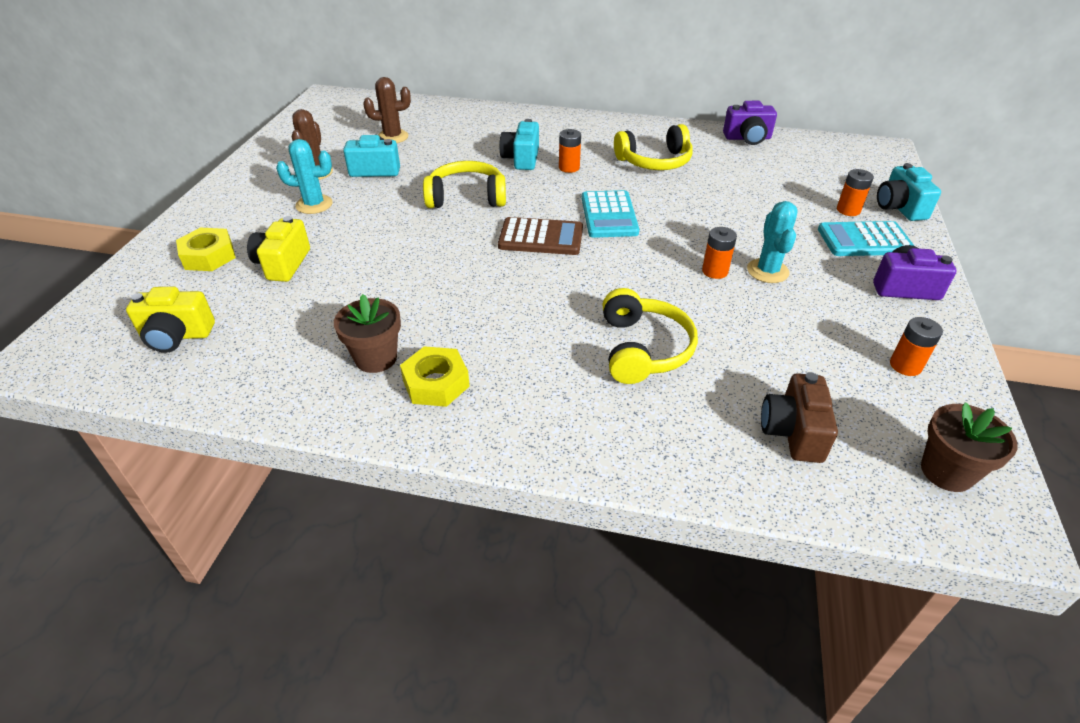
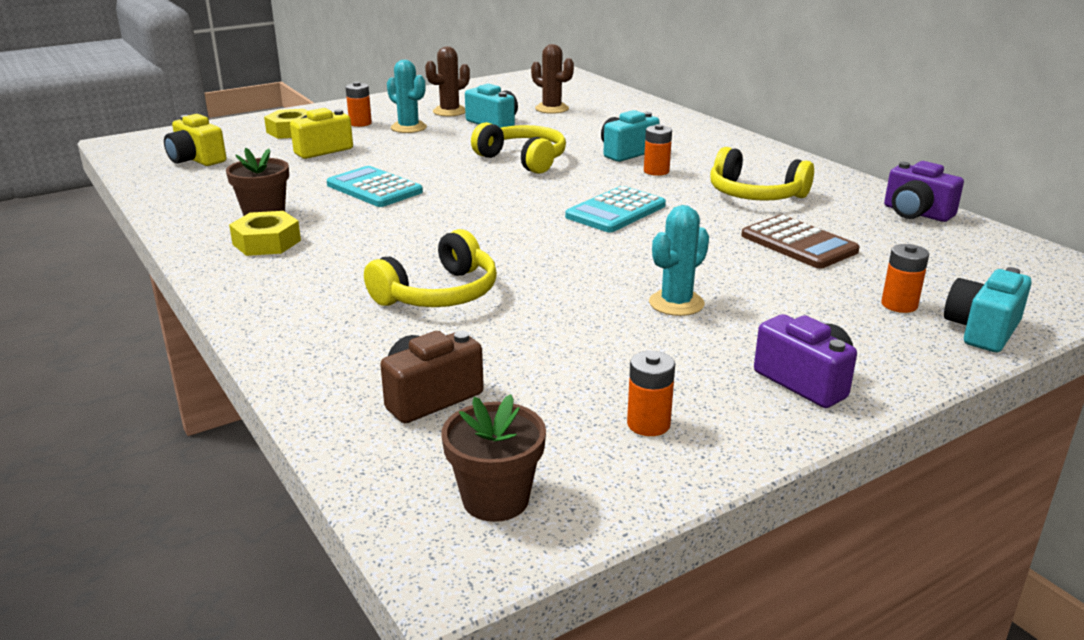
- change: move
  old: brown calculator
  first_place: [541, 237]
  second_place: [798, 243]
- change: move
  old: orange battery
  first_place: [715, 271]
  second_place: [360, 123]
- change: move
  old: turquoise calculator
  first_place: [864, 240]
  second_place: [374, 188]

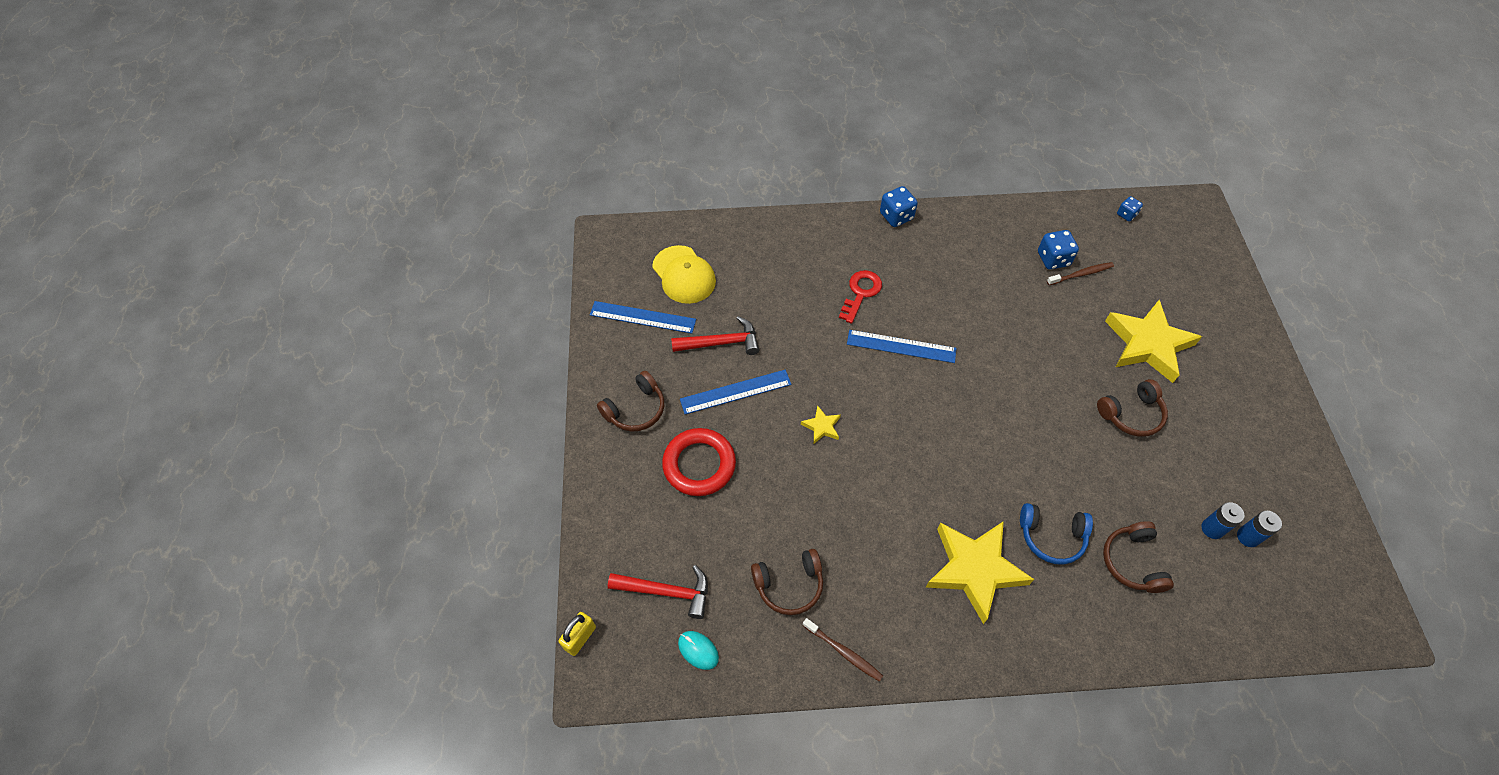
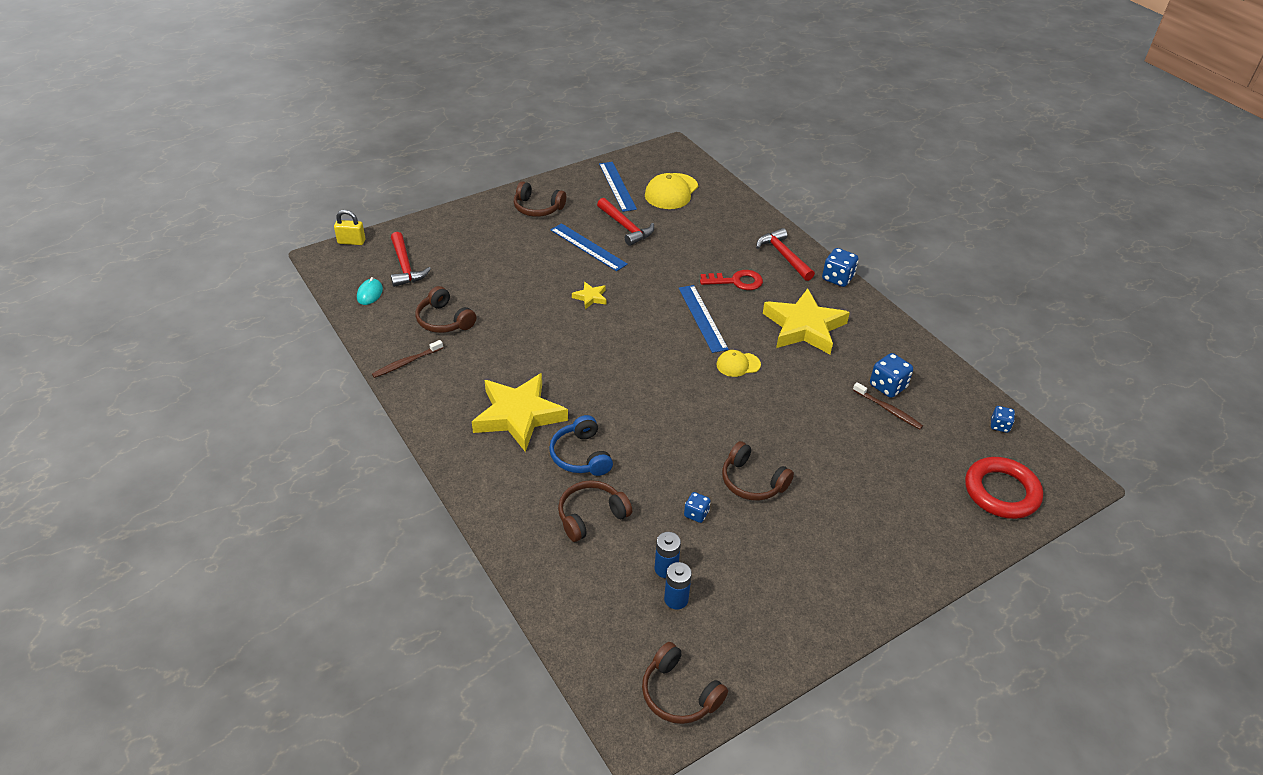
- change: move
  old: red ring
  first_place: [699, 464]
  second_place: [1001, 492]
- change: rotate
  old: brown toothbrush
  first_place: [844, 652]
  second_place: [406, 363]
  degrees: 45
- change: move
  old: yellow star
  first_place: [1148, 344]
  second_place: [804, 327]
- change: insert
  new: brown headphones
  second_place: [679, 694]
- change: insert
  new: blue dice
  second_place: [696, 514]
- change: insert
  new: yellow cap
  second_place: [738, 364]
- change: insert
  new: red hammer
  second_place: [783, 256]

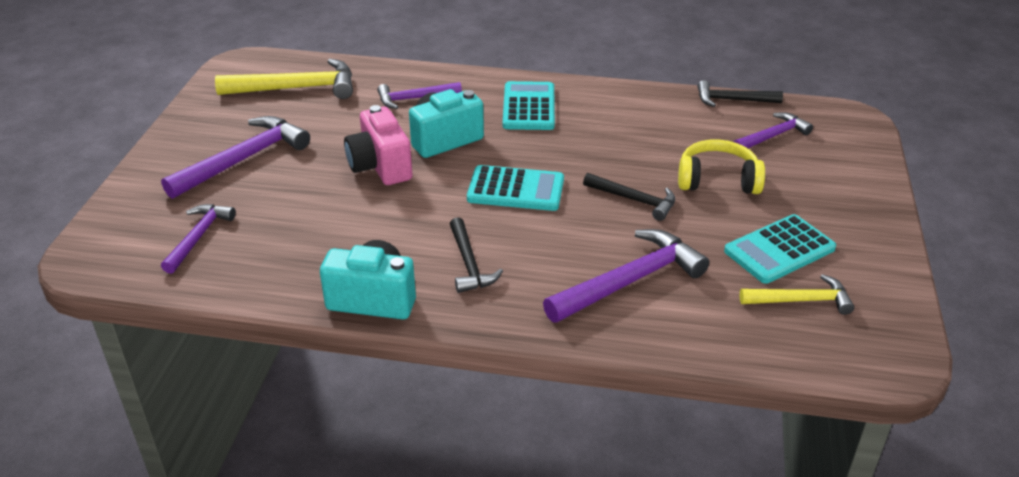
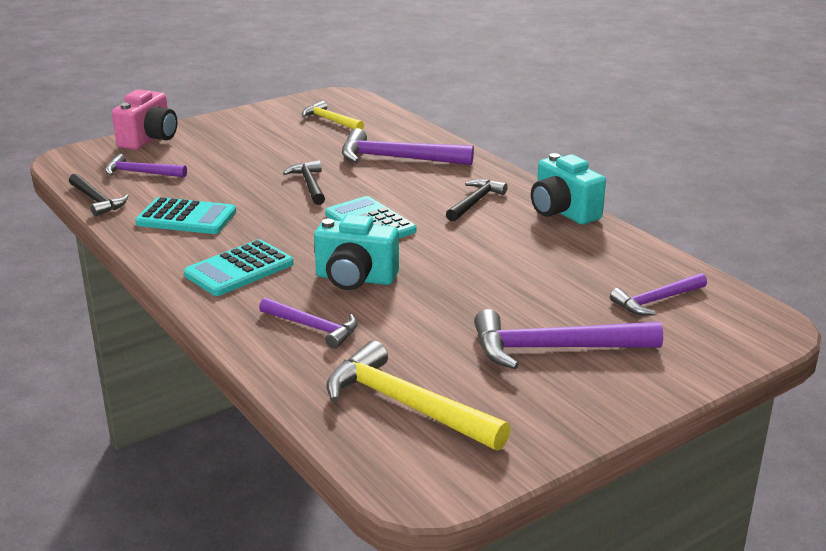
- change: move
  old: pink camera
  first_place: [380, 167]
  second_place: [149, 139]
- change: delete
  old: yellow headphones
  first_place: [717, 180]
- change: move
  old: turquoise calculator
  first_place: [779, 250]
  second_place: [186, 218]

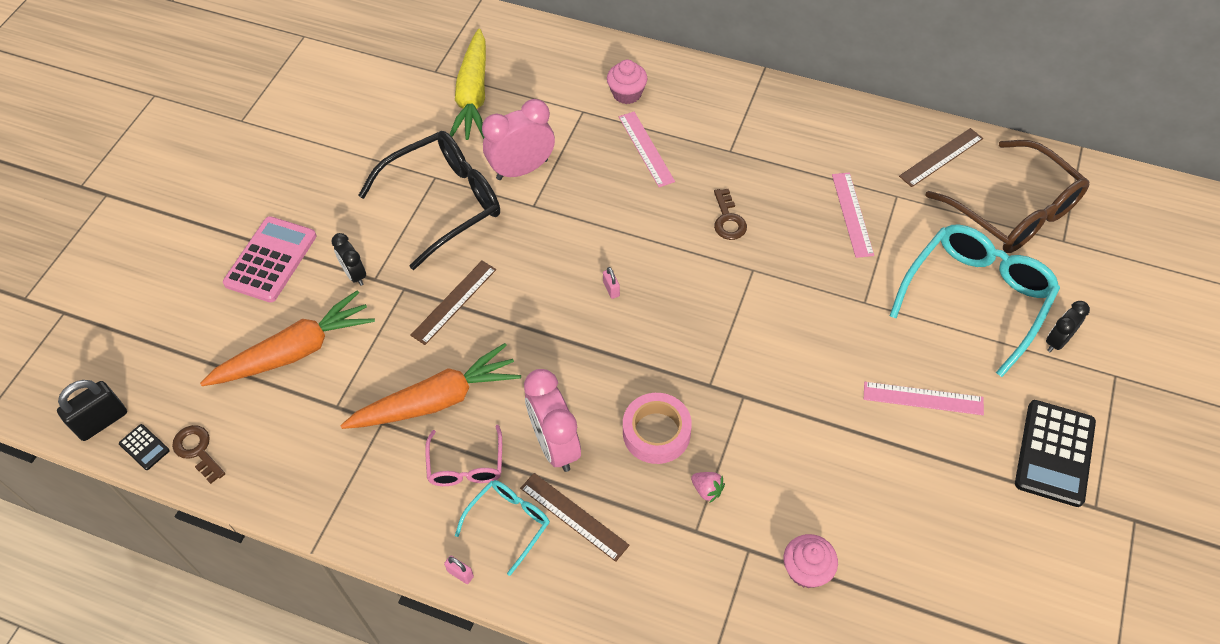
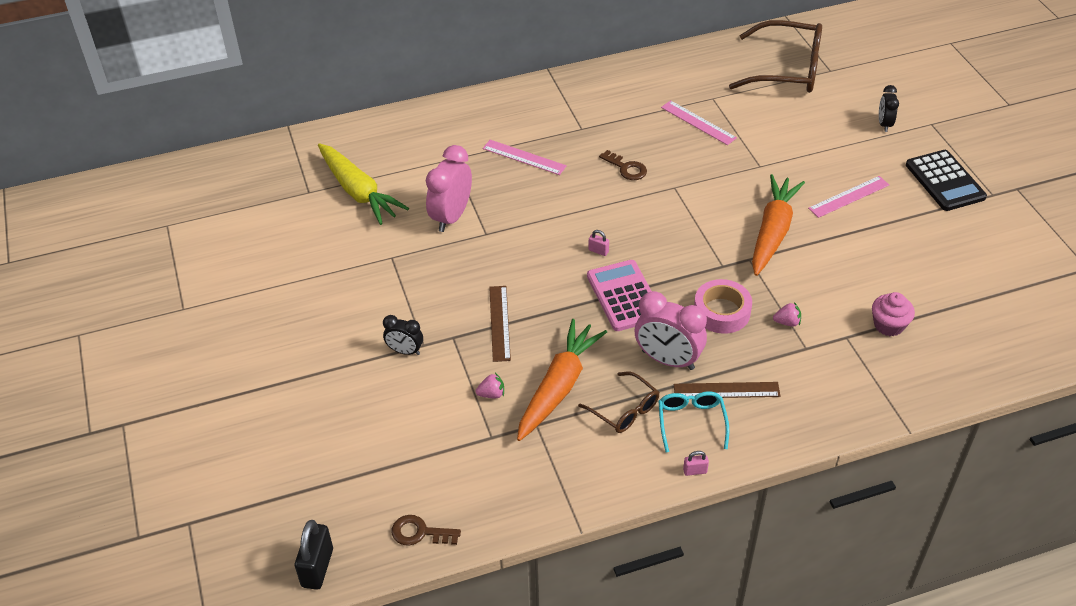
- change: delete
  old: black calculator
  first_place: [144, 447]
- change: move
  old: orange carrot
  first_place: [295, 351]
  second_place: [772, 232]
- change: move
  old: pink calculator
  first_place: [271, 260]
  second_place: [624, 296]
- change: delete
  old: black glasses
  first_place: [445, 202]
- change: recolor
  old: pink glasses
  new: brown glasses
  first_place: [466, 466]
  second_place: [624, 410]
- change: delete
  old: pink cupcake
  first_place: [627, 93]
- change: delete
  old: turquoise glasses
  first_place: [976, 297]
- change: delete
  old: brown ruler
  first_place: [941, 157]
- change: insert
  new: pink strawberry
  second_place: [491, 394]

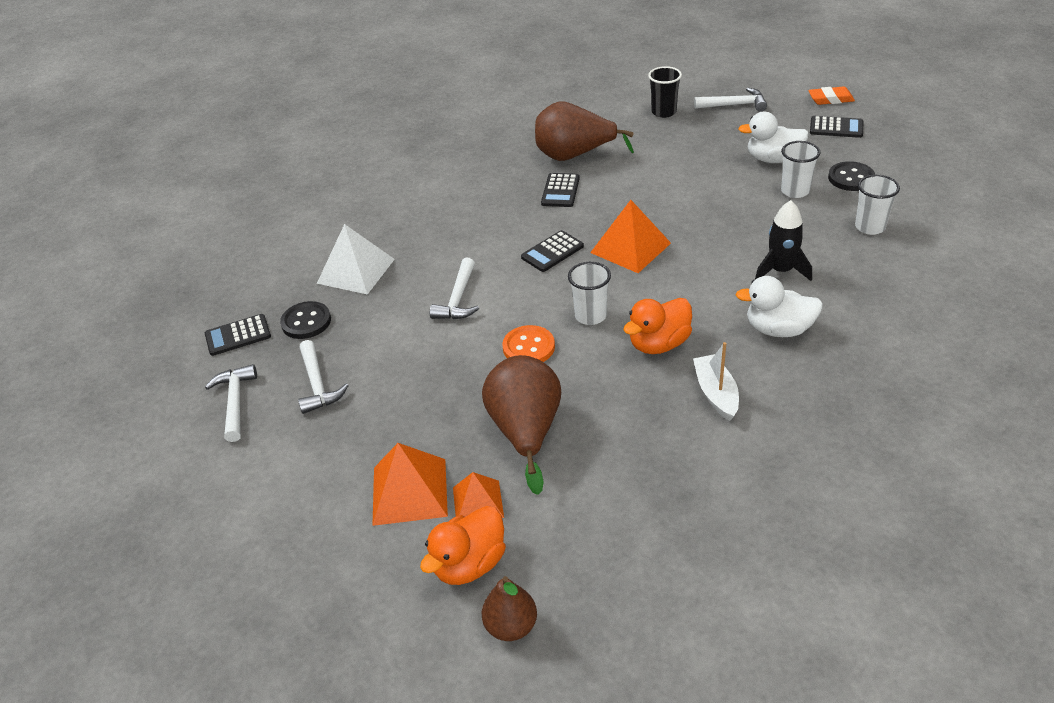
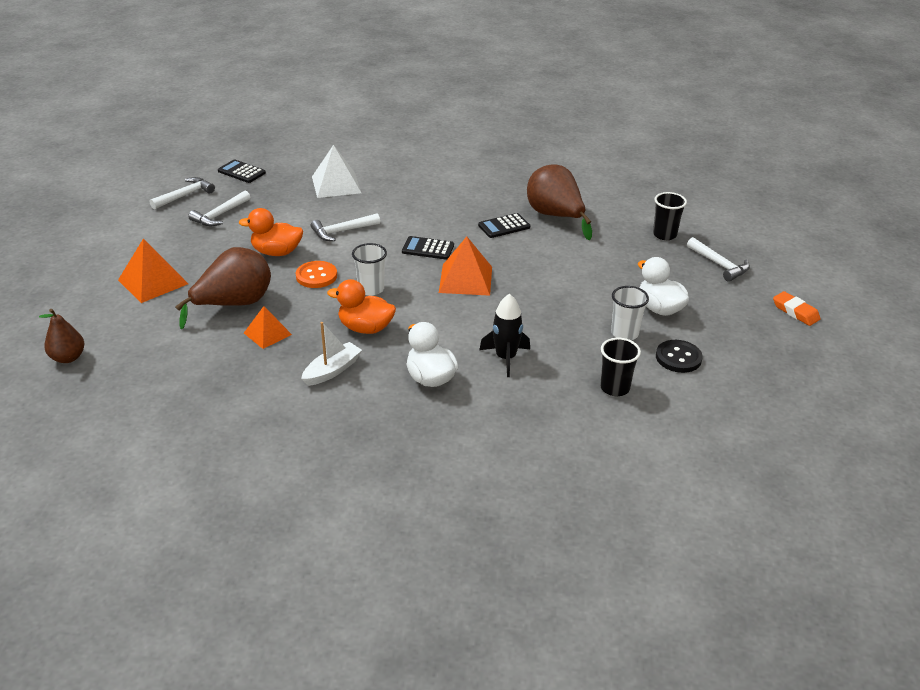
- change: delete
  old: black button
  first_place: [306, 322]
- change: move
  old: orange duck
  first_place: [469, 564]
  second_place: [276, 252]
- change: move
  old: orange pyramid
  first_place: [477, 502]
  second_place: [267, 333]
- change: delete
  old: black calculator
  first_place: [836, 128]
- change: recolor
  old: white cup
  new: black cup
  first_place: [870, 227]
  second_place: [615, 388]

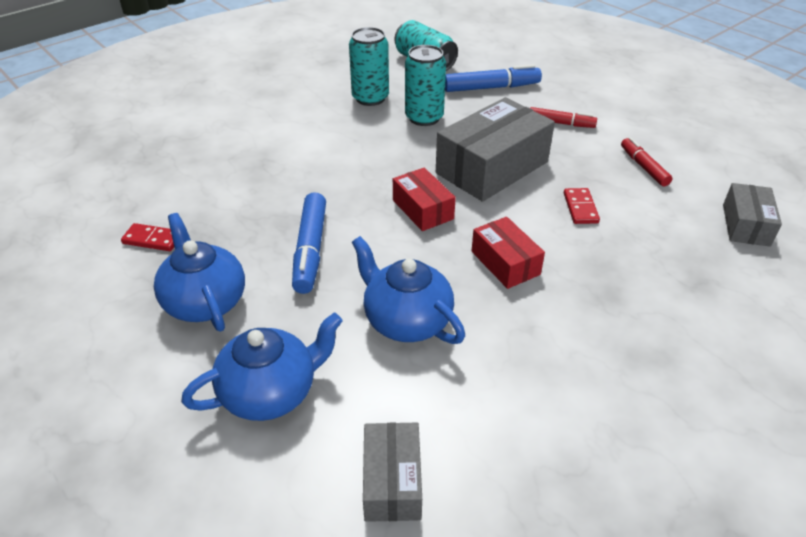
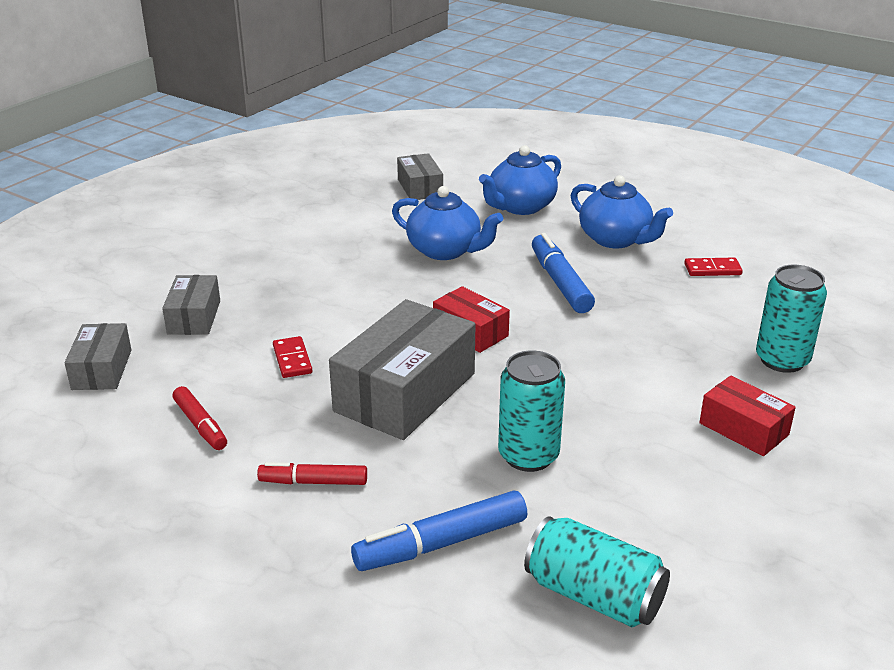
- change: move
  old: turquoise can
  first_place: [370, 98]
  second_place: [782, 360]
- change: move
  old: red box
  first_place: [505, 263]
  second_place: [743, 429]
- change: insert
  new: grey box
  second_place: [194, 317]

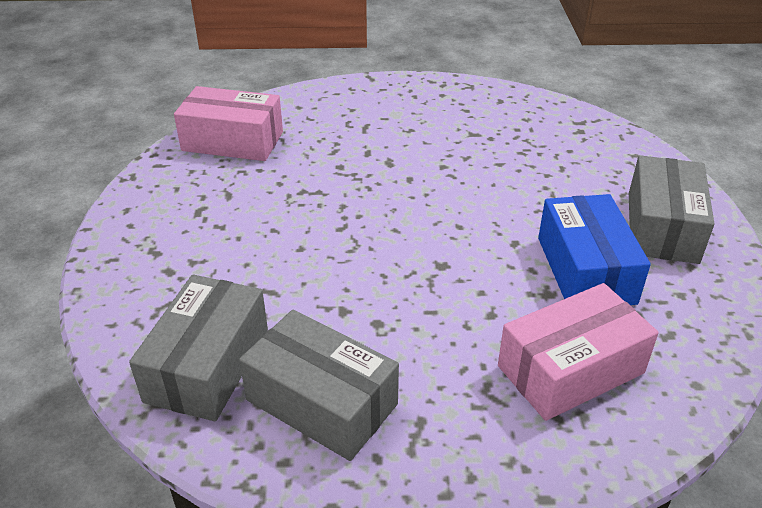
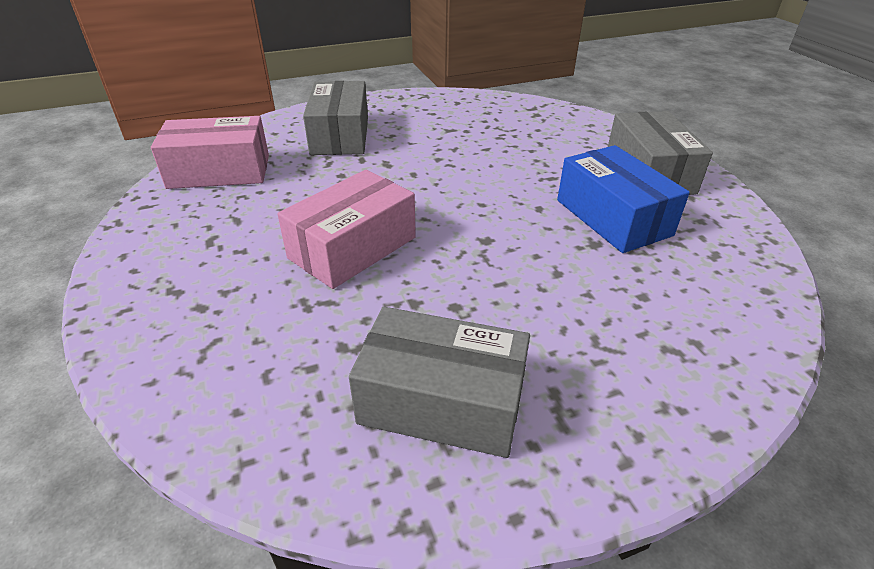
- change: move
  old: grey box
  first_place: [207, 365]
  second_place: [340, 135]
- change: move
  old: pink box
  first_place: [570, 369]
  second_place: [353, 248]

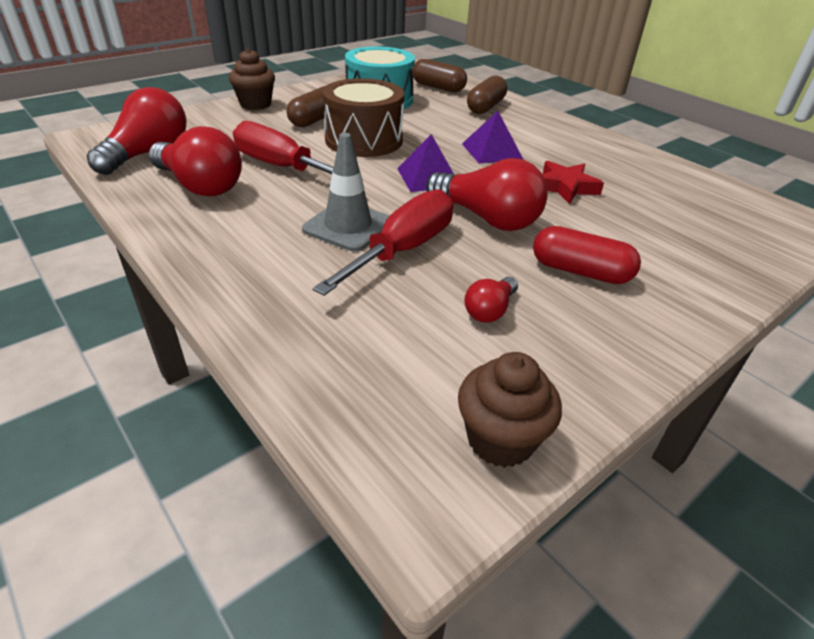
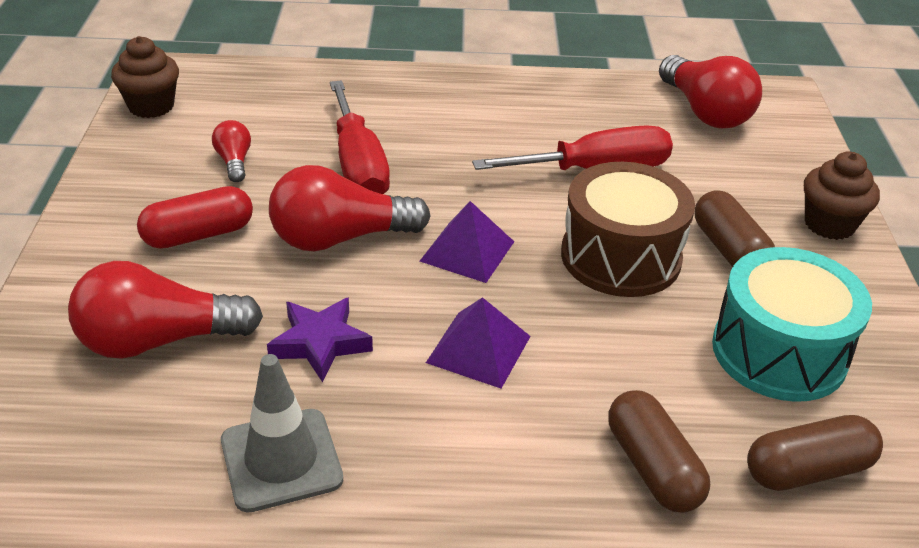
- change: move
  old: red light bulb
  first_place: [200, 186]
  second_place: [159, 340]
- change: move
  old: grey traffic cone
  first_place: [348, 226]
  second_place: [281, 460]
- change: recolor
  old: red star
  new: purple star
  first_place: [565, 187]
  second_place: [320, 343]

